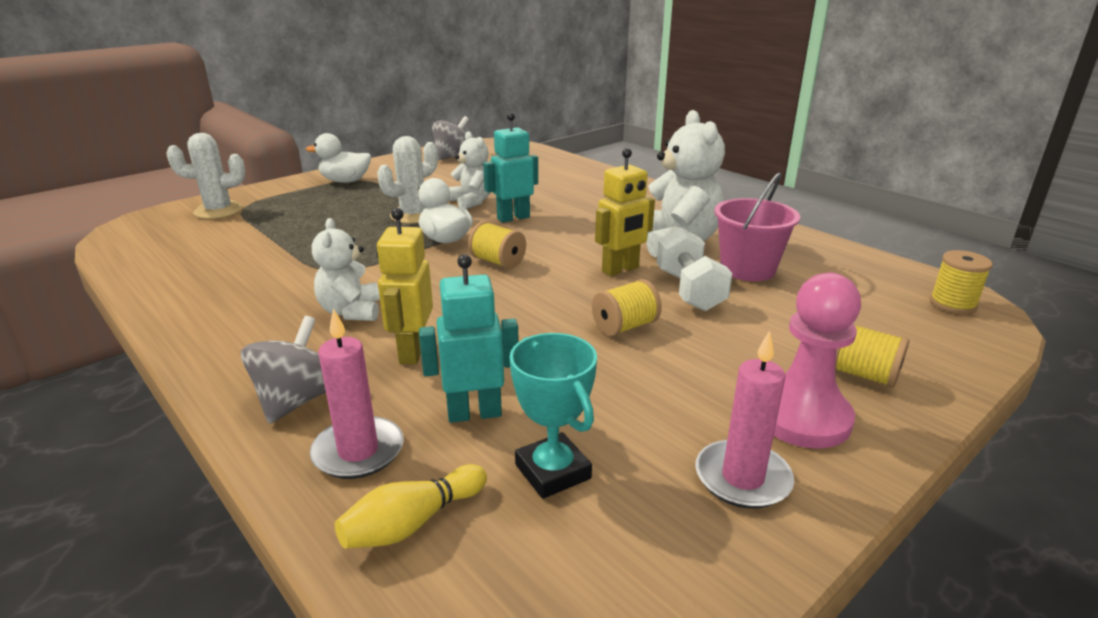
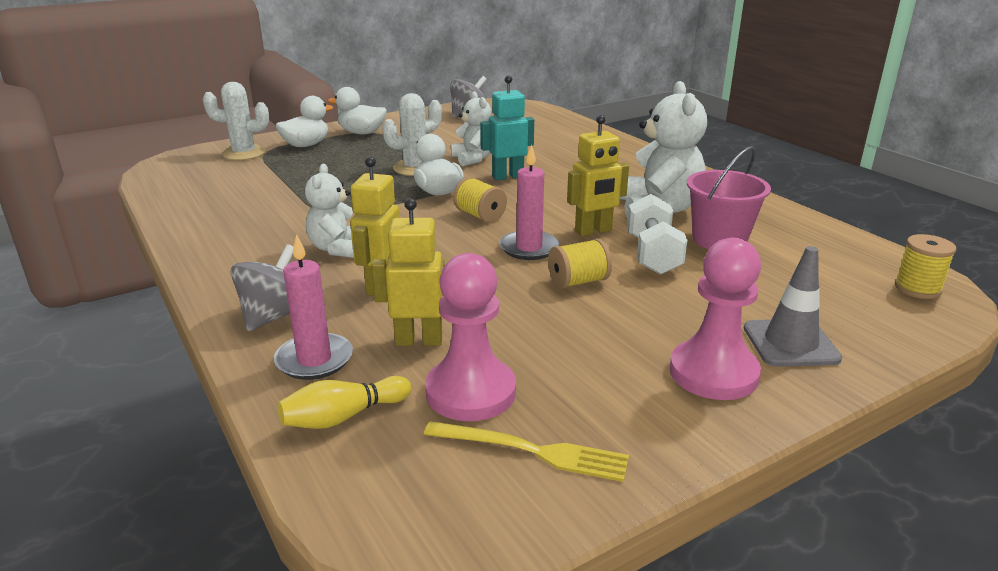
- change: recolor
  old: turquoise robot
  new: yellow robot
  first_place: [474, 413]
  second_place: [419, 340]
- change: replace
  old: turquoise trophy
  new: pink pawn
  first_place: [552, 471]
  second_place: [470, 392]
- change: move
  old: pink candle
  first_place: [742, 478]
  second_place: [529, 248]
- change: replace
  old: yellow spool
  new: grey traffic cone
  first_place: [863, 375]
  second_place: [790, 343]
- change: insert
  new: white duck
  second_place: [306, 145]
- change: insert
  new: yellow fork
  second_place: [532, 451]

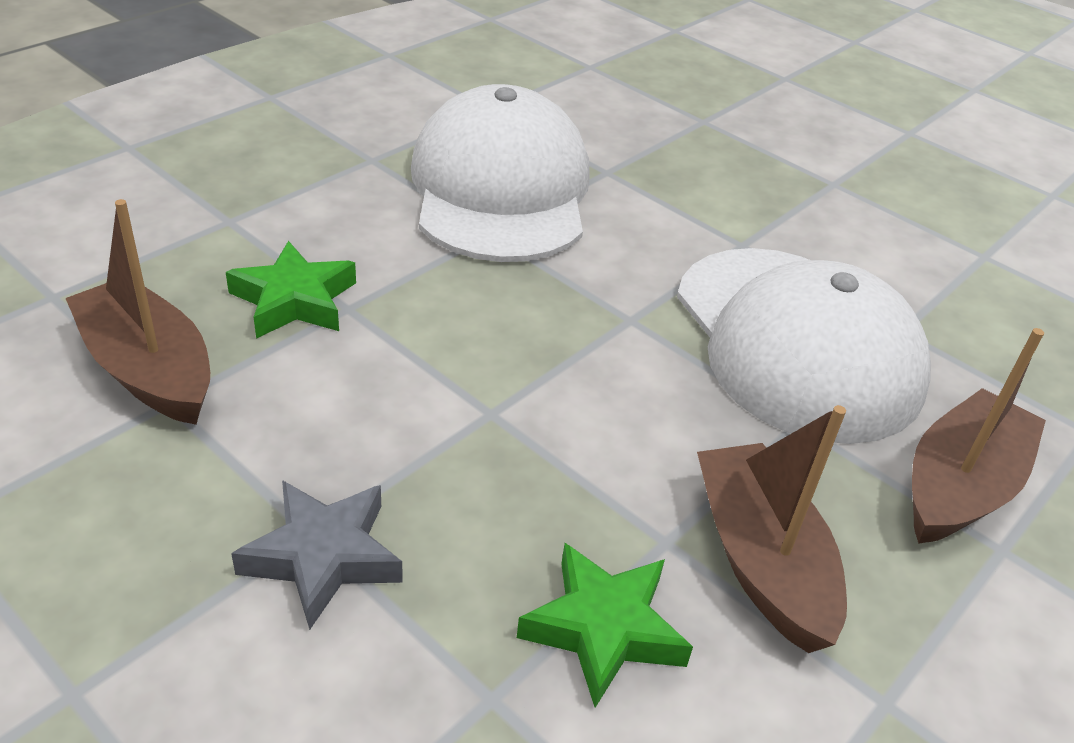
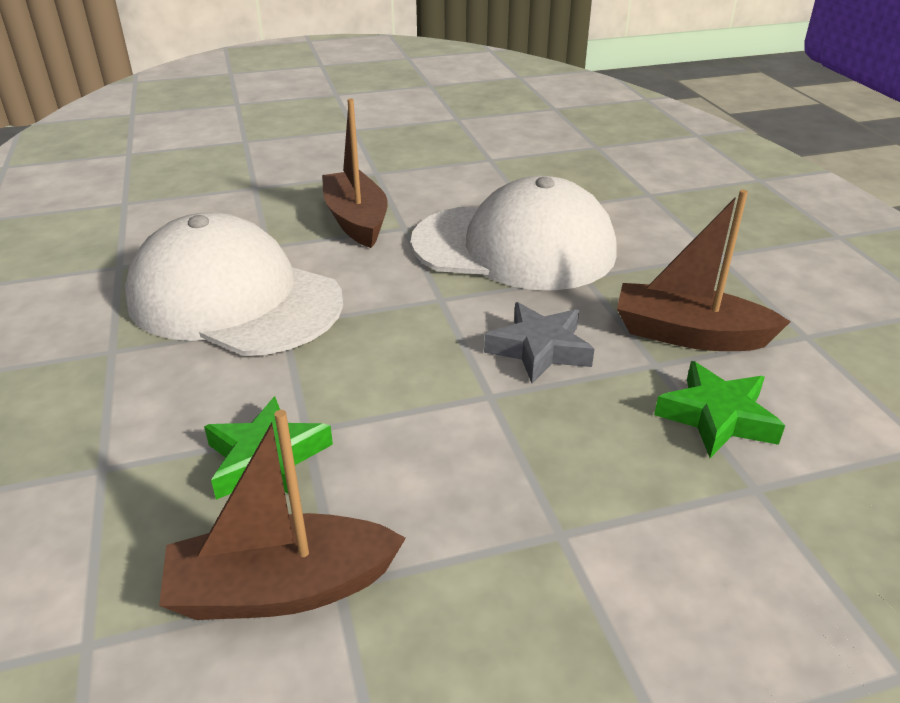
- change: move
  old: grey star
  first_place: [323, 556]
  second_place: [539, 349]
- change: move
  old: brown boat
  first_place: [959, 486]
  second_place: [356, 221]

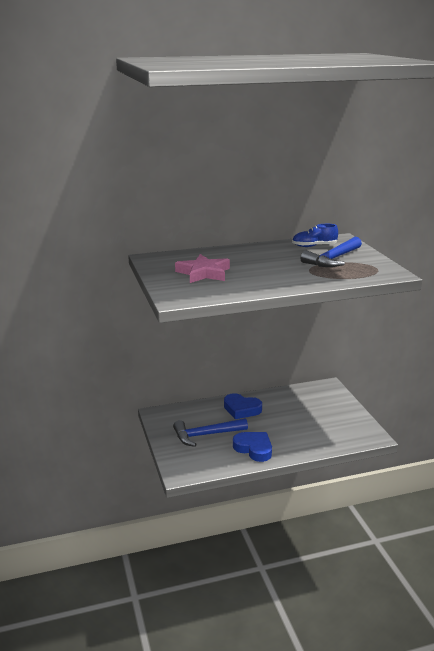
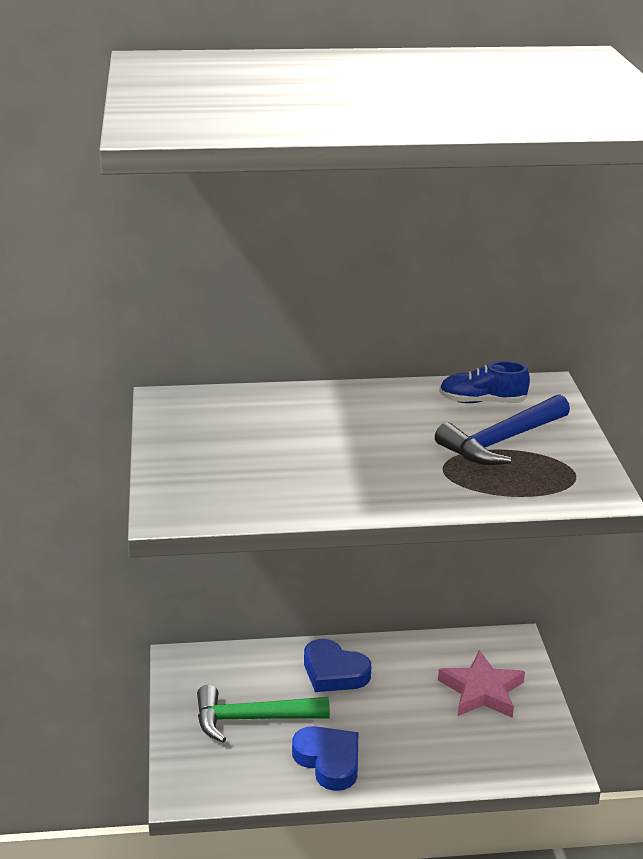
- change: recolor
  old: blue hammer
  new: green hammer
  first_place: [206, 435]
  second_place: [252, 719]
- change: move
  old: pink star
  first_place: [203, 273]
  second_place: [481, 691]

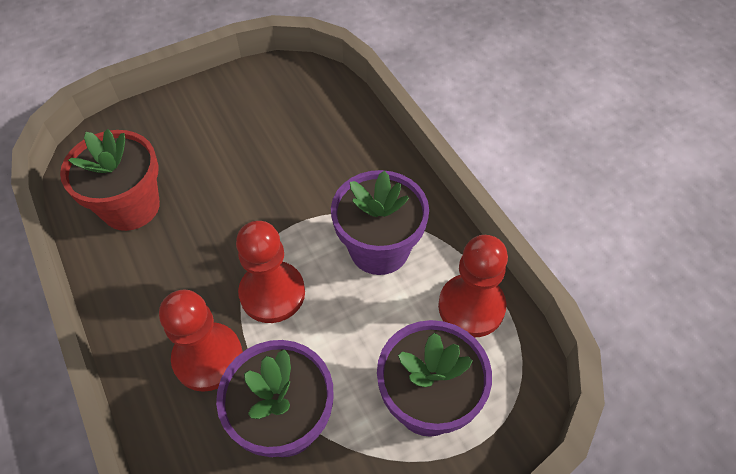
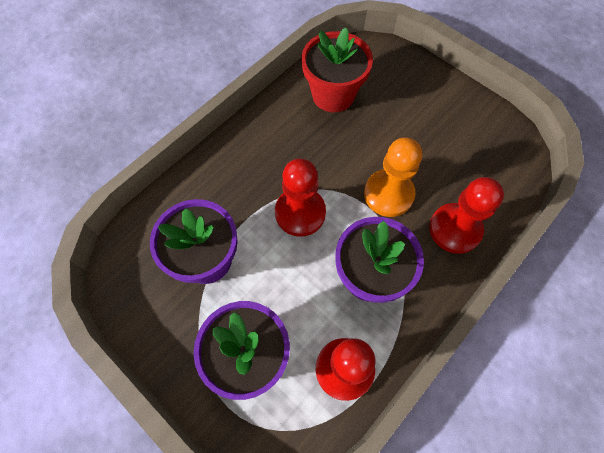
- change: move
  old: red pawn
  first_place: [208, 358]
  second_place: [455, 229]
- change: insert
  new: orange pawn
  second_place: [388, 194]

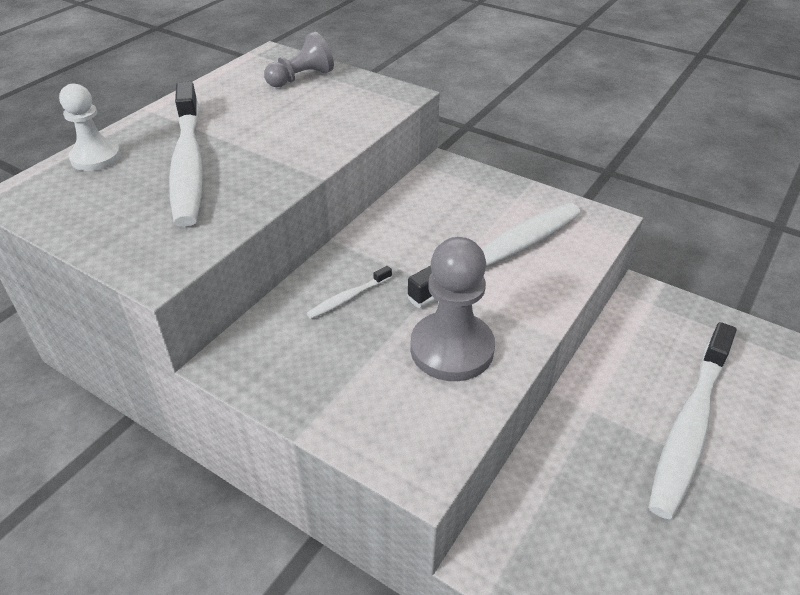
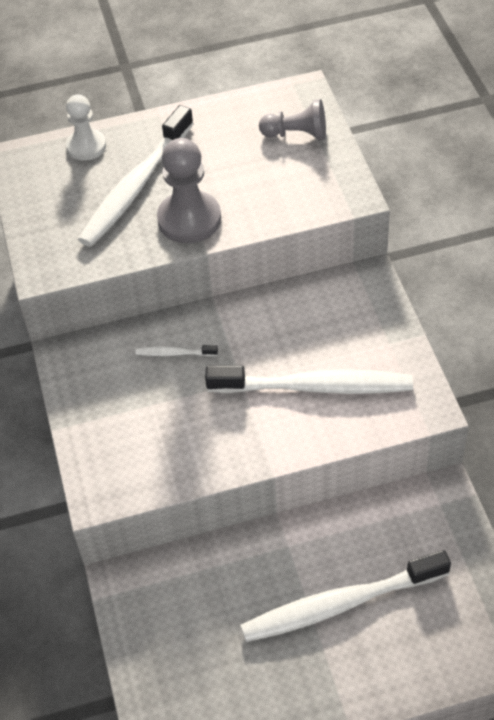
- change: move
  old: grey pawn
  first_place: [452, 349]
  second_place: [189, 219]

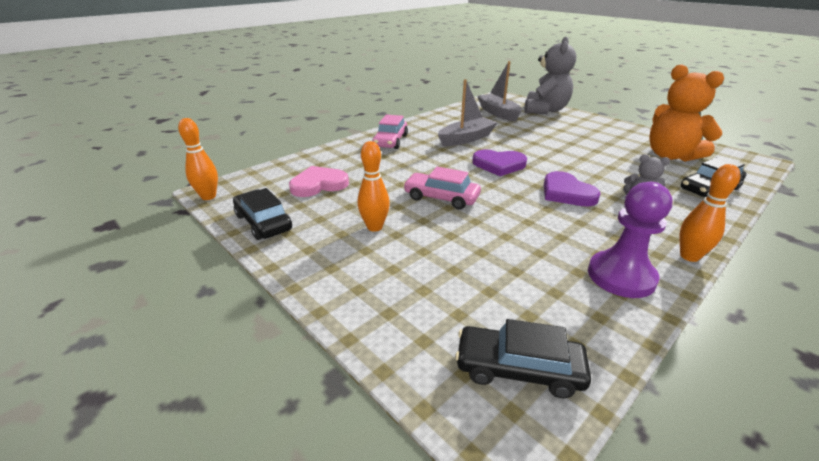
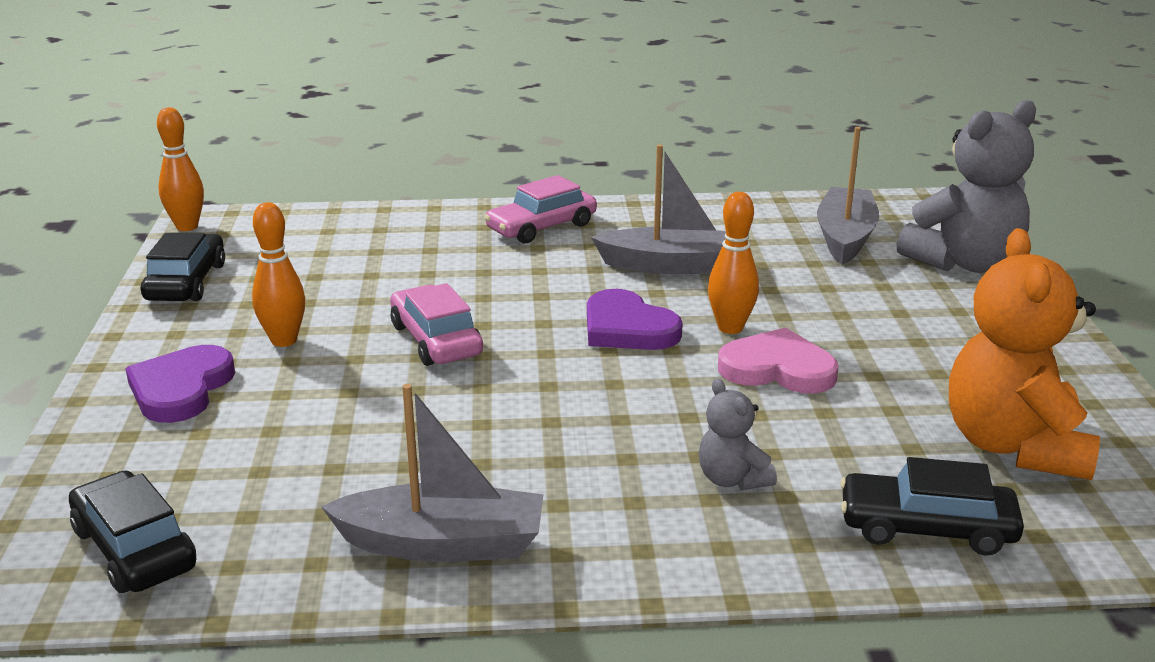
- change: move
  old: pink heart
  first_place: [318, 184]
  second_place: [777, 369]
- change: move
  old: purple heart
  first_place: [566, 193]
  second_place: [181, 389]
- change: replace
  old: purple pawn
  new: grey boat
  first_place: [621, 276]
  second_place: [443, 544]
- change: move
  old: orange bowling pin
  first_place: [689, 256]
  second_place: [730, 328]

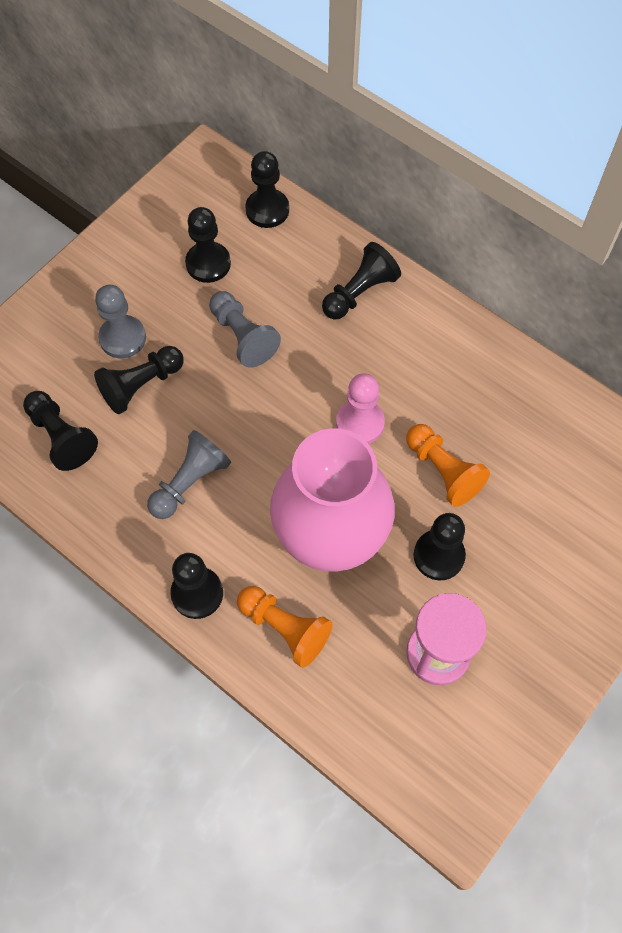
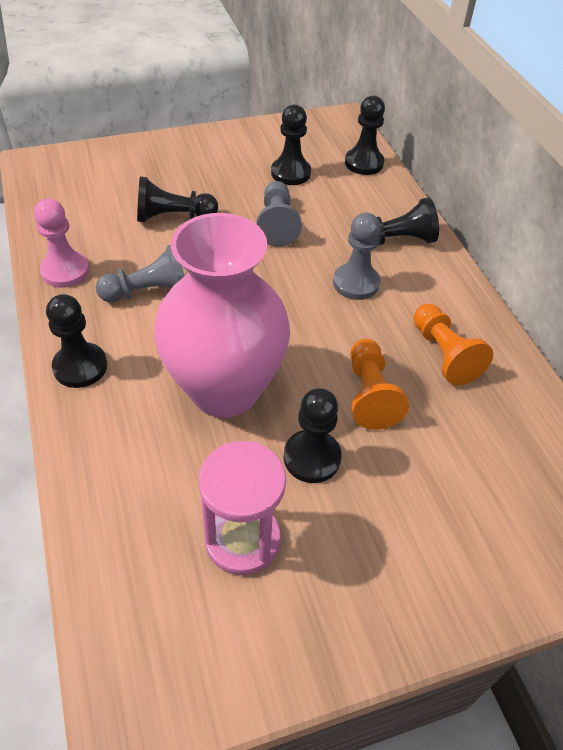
- change: delete
  old: black pawn
  first_place: [61, 437]
- change: move
  old: grey pawn
  first_place: [122, 338]
  second_place: [356, 283]
- change: move
  old: orange pawn
  first_place: [285, 628]
  second_place: [444, 354]
- change: move
  old: pink pawn
  first_place: [360, 423]
  second_place: [65, 271]

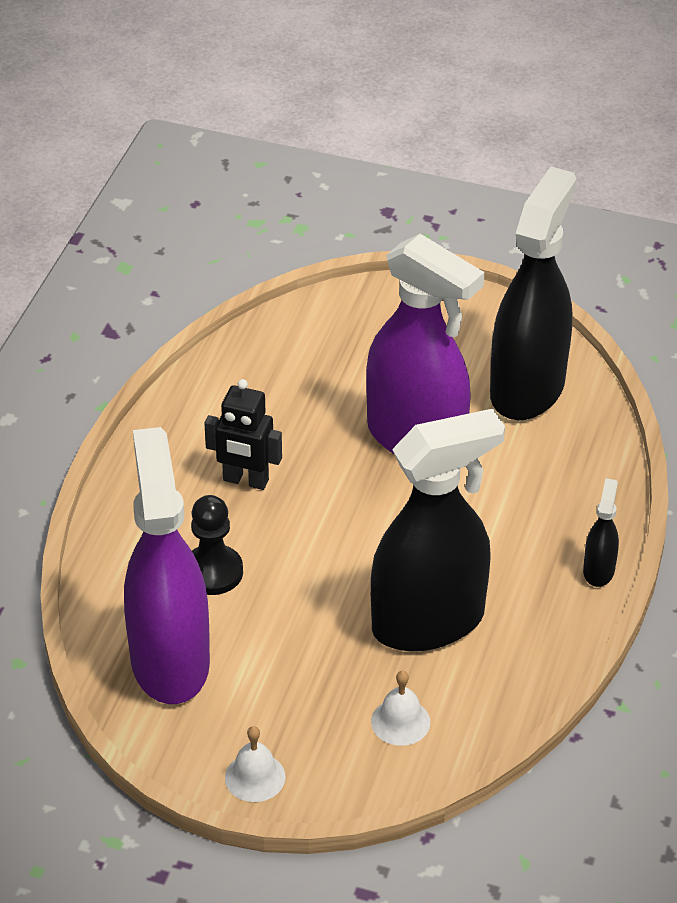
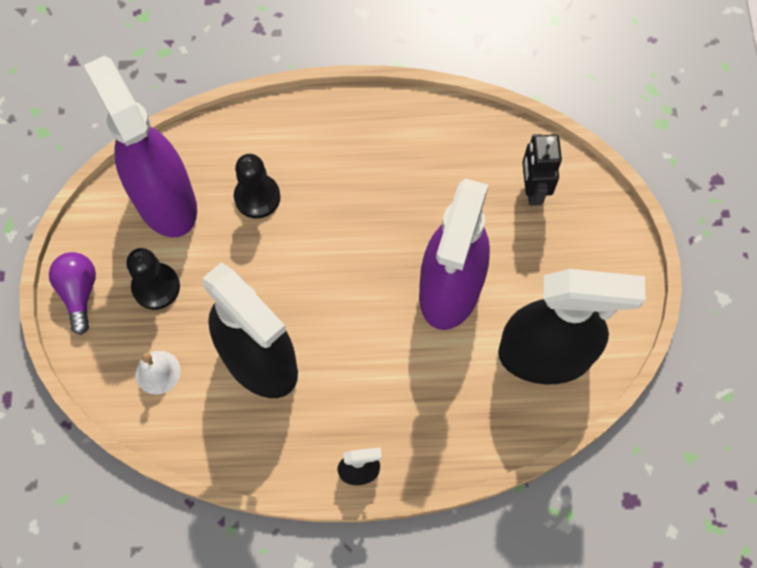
- change: rotate
  old: purple spray bottle
  first_place: [170, 661]
  second_place: [165, 201]
  degrees: -90
- change: move
  old: black robot
  first_place: [245, 481]
  second_place: [533, 190]
- change: replace
  old: white bell
  new: purple light bulb
  first_place: [255, 777]
  second_place: [79, 292]
- change: insert
  new: black pawn
  second_place: [156, 287]

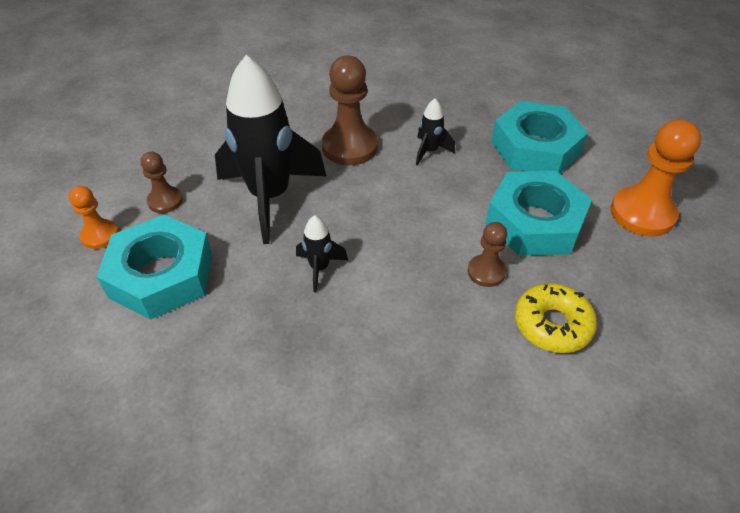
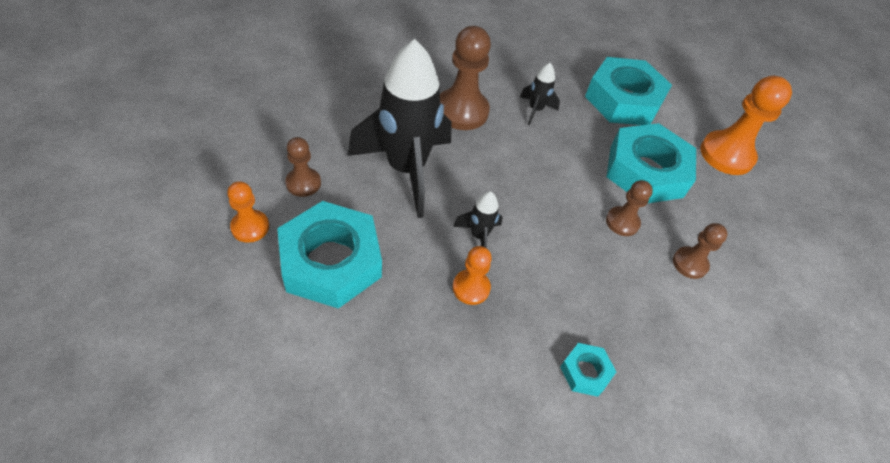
- change: replace
  old: yellow donut
  new: brown pawn
  first_place: [552, 324]
  second_place: [690, 263]
- change: insert
  new: orange pawn
  second_place: [471, 288]
- change: insert
  new: turquoise nut
  second_place: [585, 372]

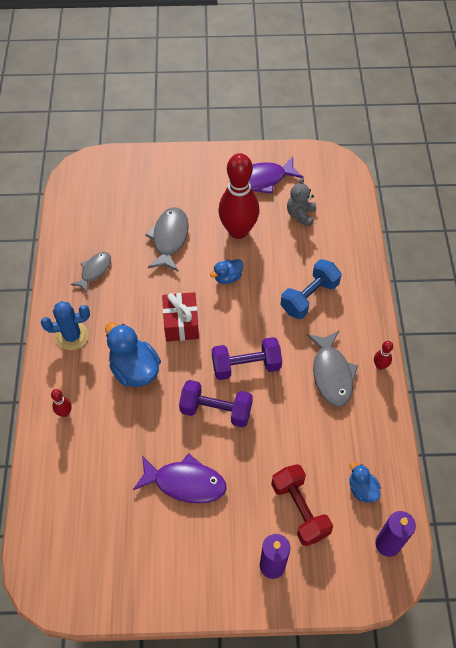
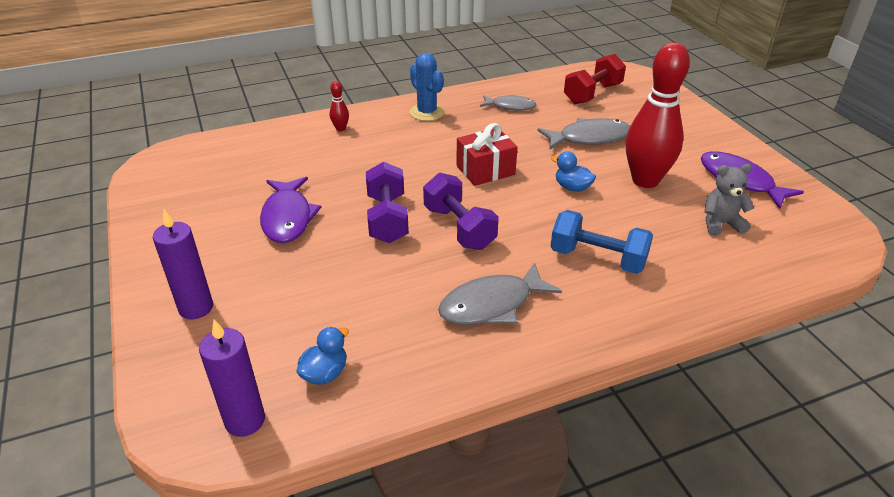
- change: delete
  old: blue duck
  first_place: [134, 369]
- change: move
  old: red dumbbell
  first_place: [299, 510]
  second_place: [592, 94]
- change: delete
  old: red bowling pin
  first_place: [380, 366]

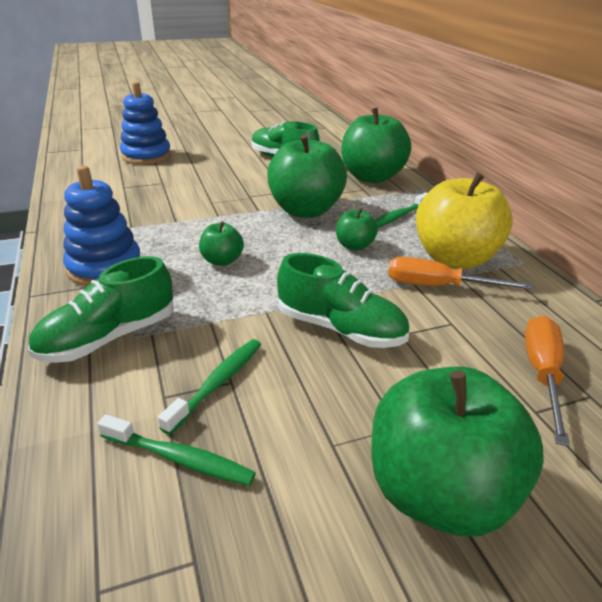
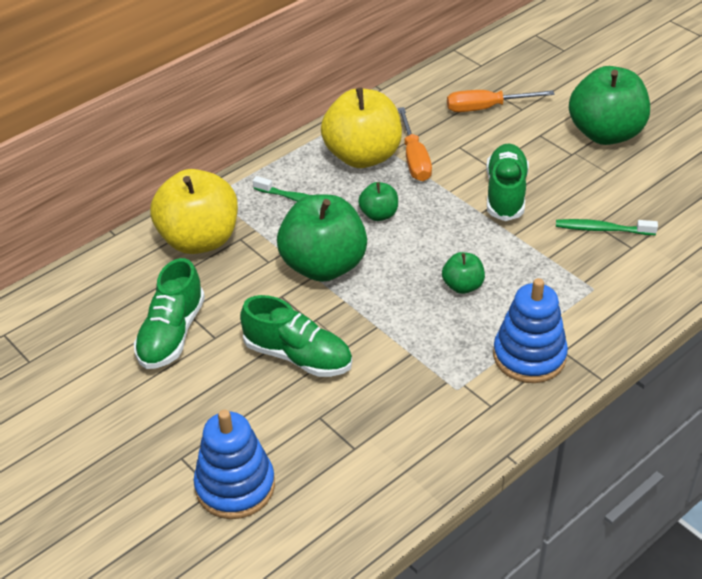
- change: move
  old: green shoe
  first_place: [109, 337]
  second_place: [298, 356]
- change: delete
  old: green toothbrush
  first_place: [180, 458]
- change: recolor
  old: green apple
  new: yellow apple
  first_place: [371, 177]
  second_place: [199, 240]

